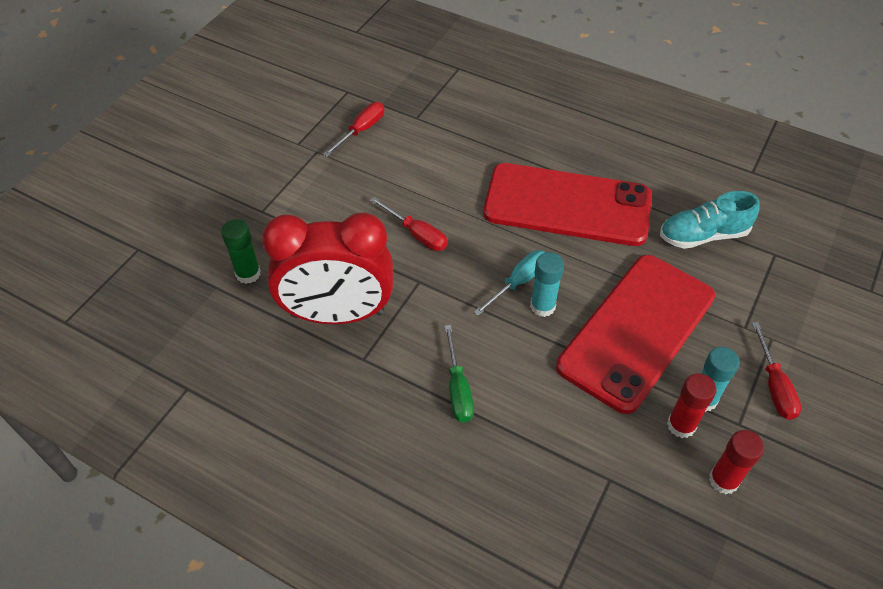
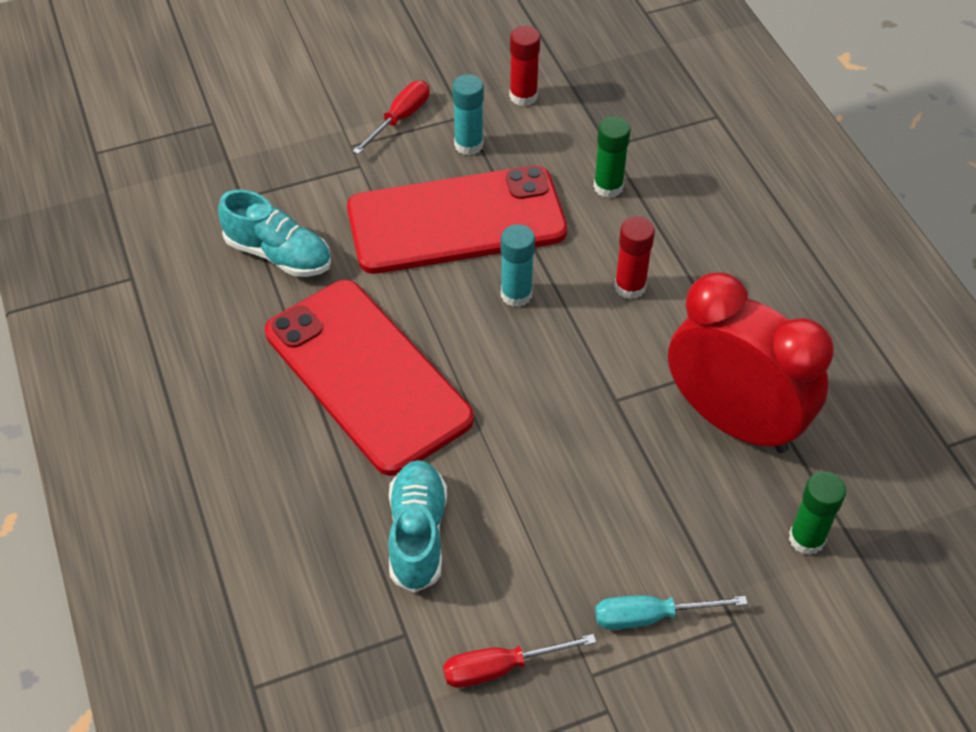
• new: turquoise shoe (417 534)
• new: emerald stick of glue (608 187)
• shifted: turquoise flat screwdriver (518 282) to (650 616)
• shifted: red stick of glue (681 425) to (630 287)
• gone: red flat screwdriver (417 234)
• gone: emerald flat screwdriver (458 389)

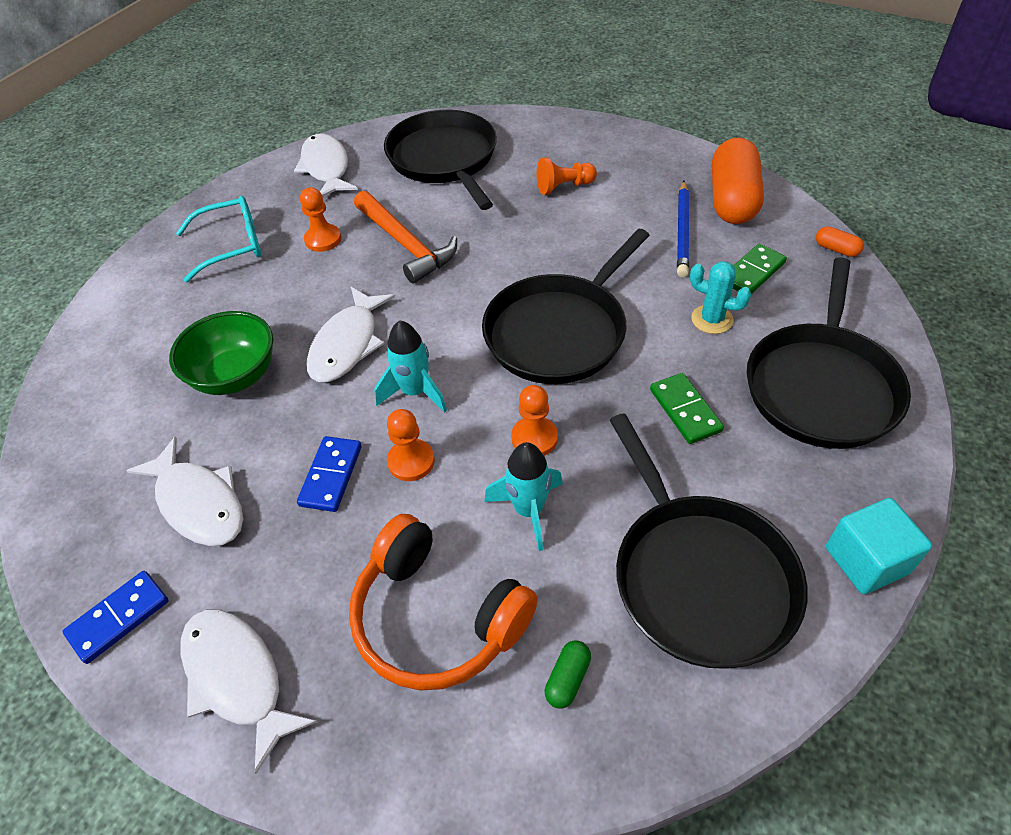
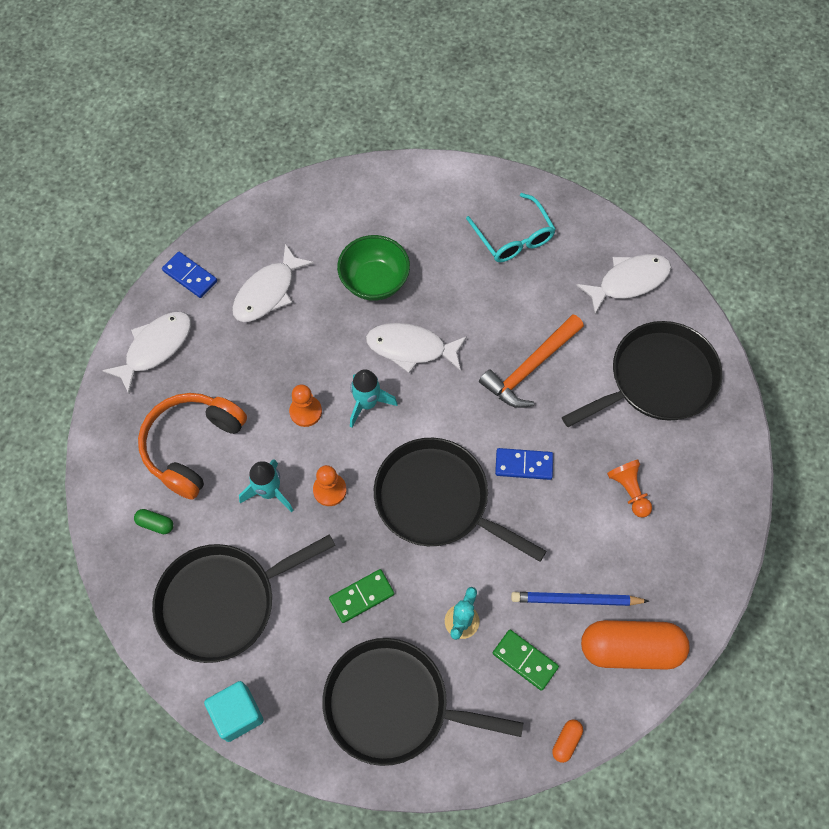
• shifted: cobalt domino tile (331 476) to (524 465)
• gone: bright orange pawn (323 239)

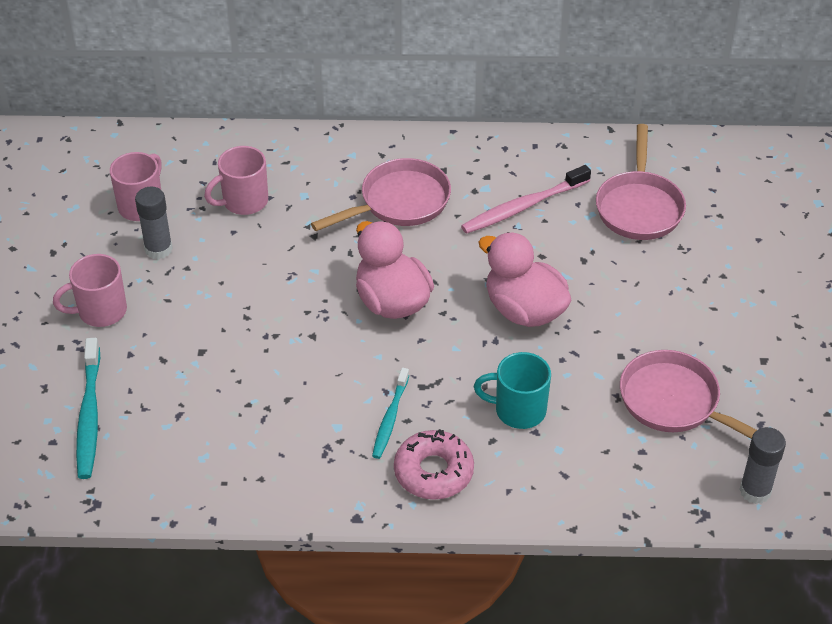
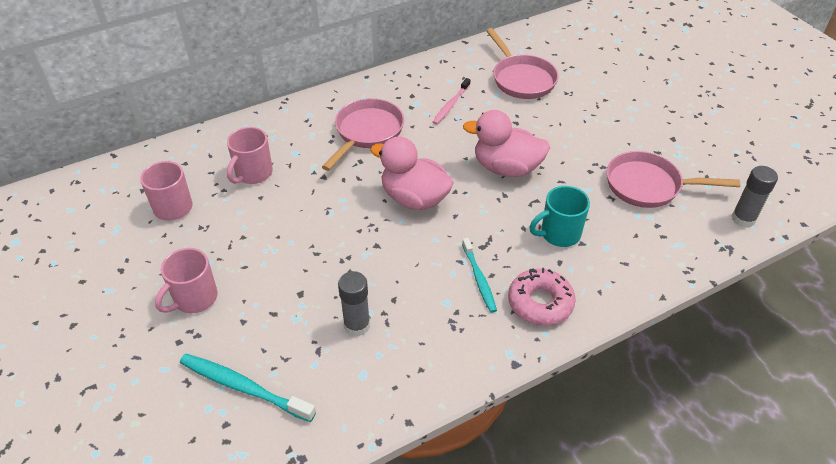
• rotated: turquoise toothbrush (89 416) = (243 387) 150 degrees clockwise
• shifted: ash-grey stick of glue (158 249) to (357 325)
• scaled: rose-pink toothbrush (523 207) = (450 105) x0.66

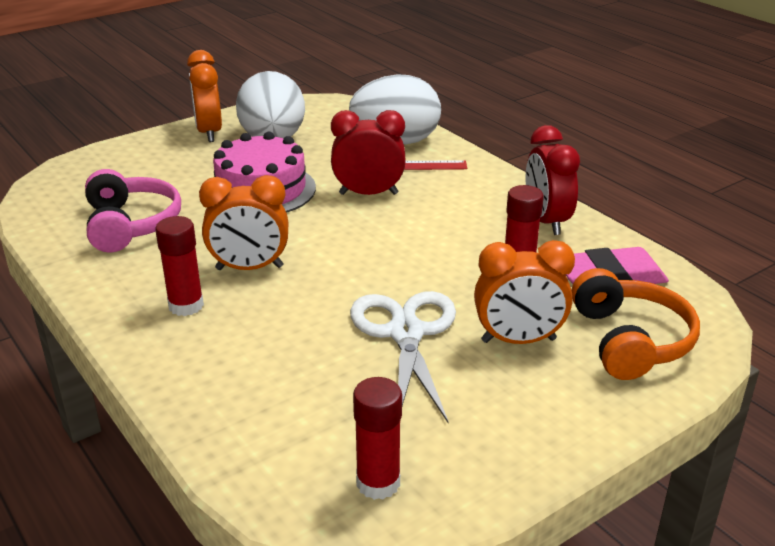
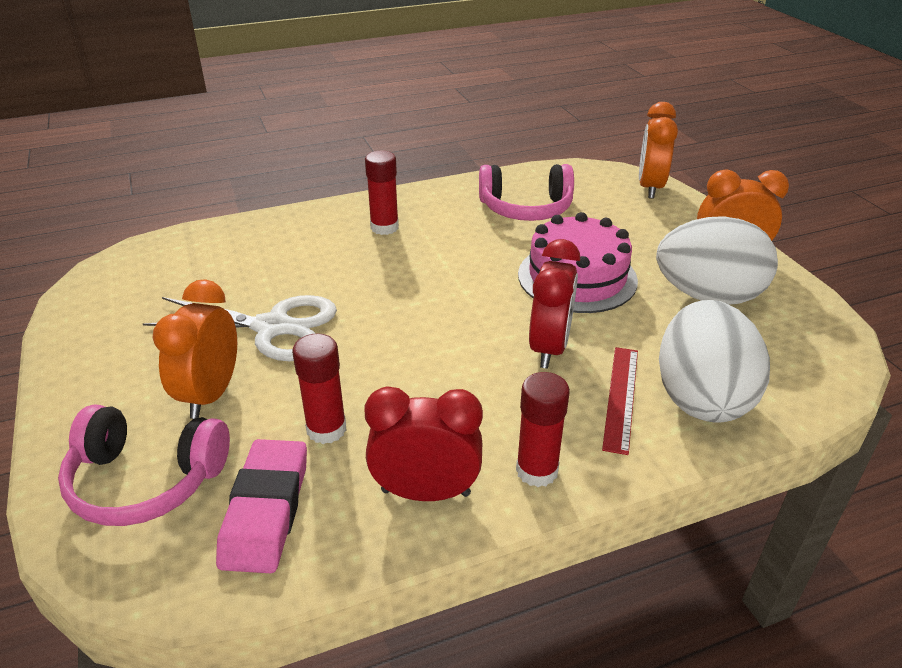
• repainted: bright orange over-ear headphones (630 340) to rose-pink over-ear headphones (146 480)
• shifted: red stick of glue (378 483) to (537 470)
• shifted: bright orange clock (249 268) to (650 187)

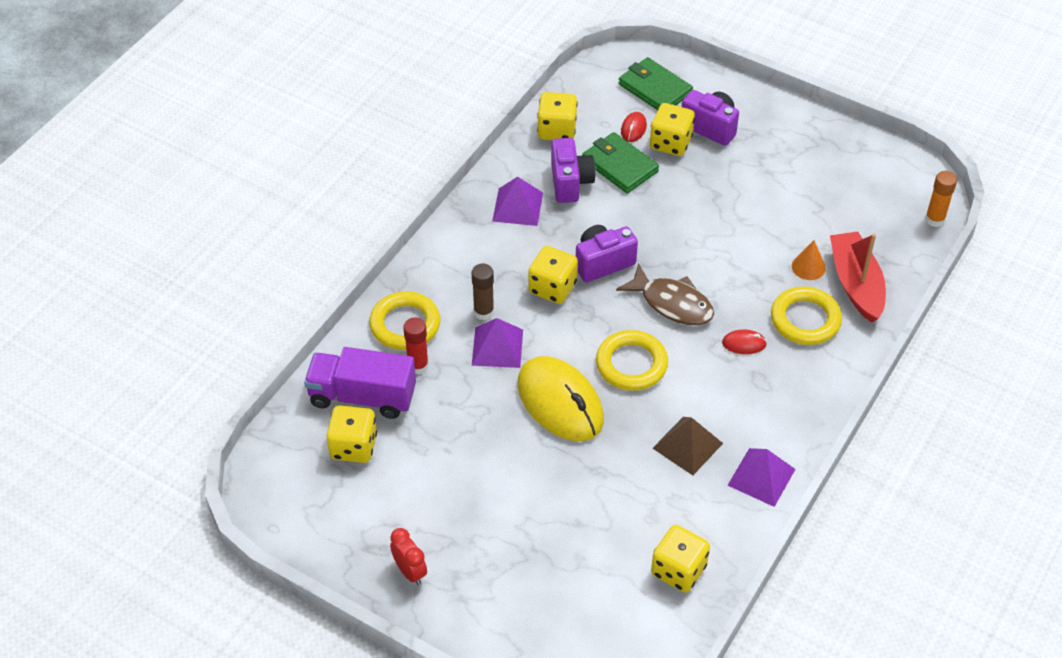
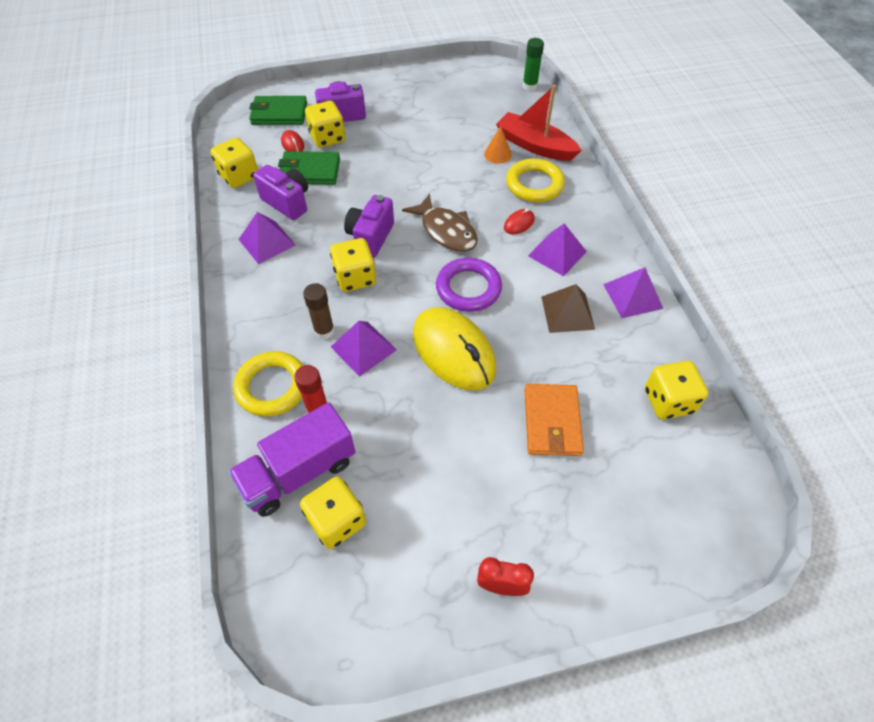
• rotated: dark brown fish (672 303) = (446 231) 60 degrees clockwise
• rotated: bright yellow PC mouse (560 402) = (453 351) 45 degrees clockwise
• repainted: bright yellow torus (631 364) to royal purple torus (468 288)
• repainted: bright orange stick of glue (935 219) to emerald stick of glue (529 86)
• new: bright orange billfold (552 422)
• new: royal purple pyramid shape (557 253)

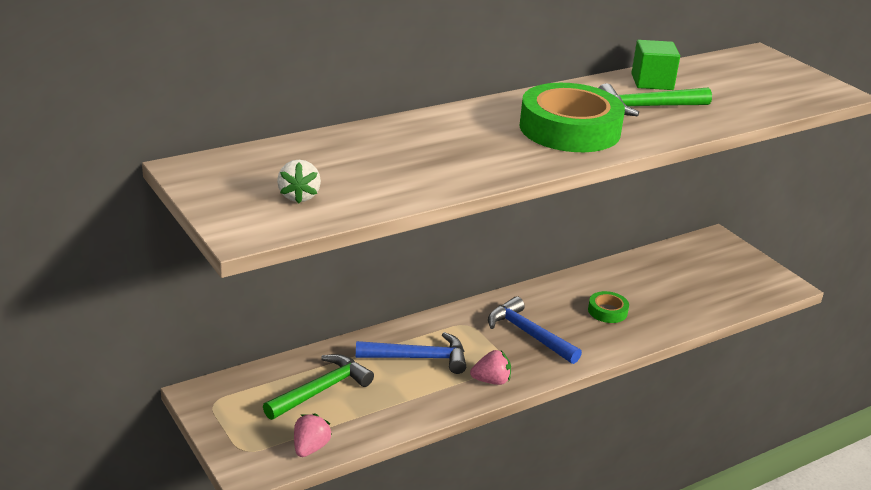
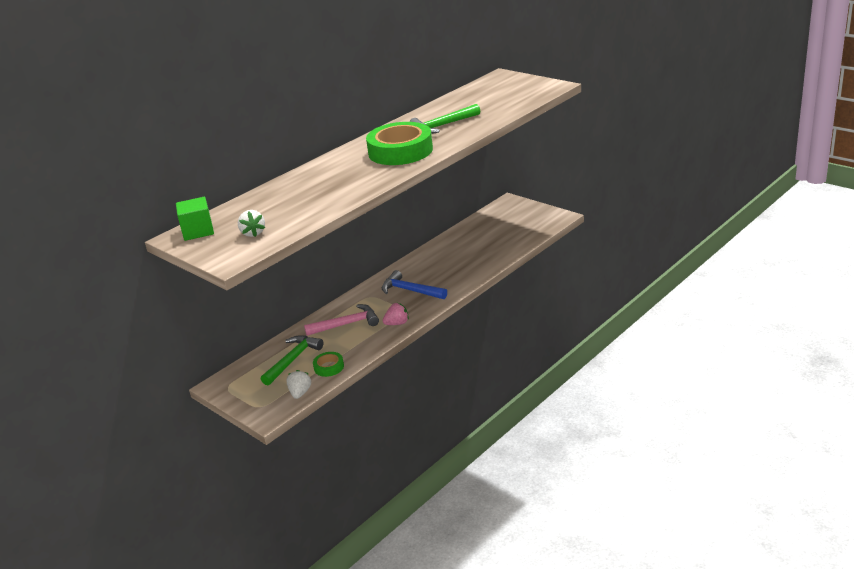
• shifted: emerald solid cube (652 82) to (198 231)
• repainted: rose-pink berry (310 448) to white berry (300 393)
• repainted: cobalt carpenter's hammer (418 358) to rose-pink carpenter's hammer (347 324)
• shifted: emerald sticky tape (607 311) to (329 367)

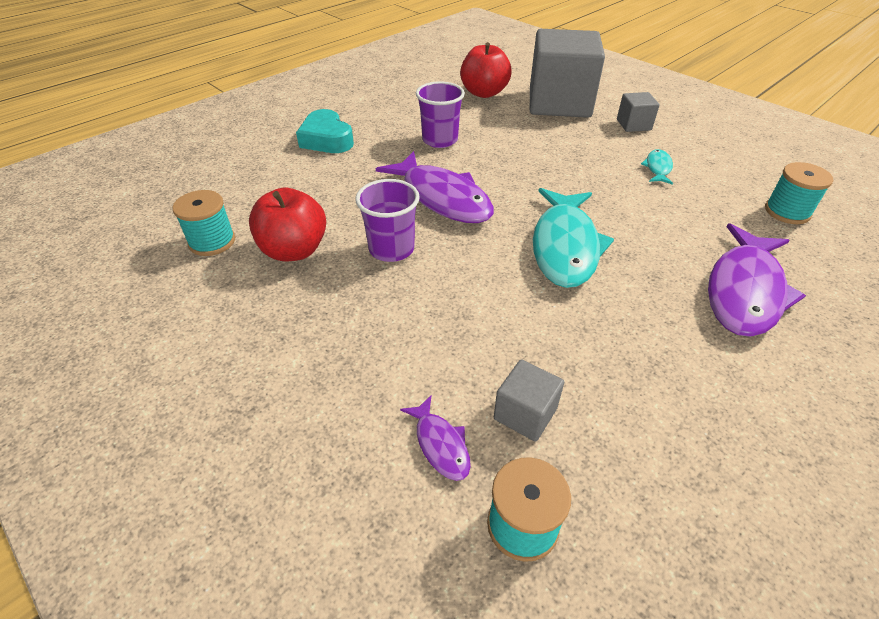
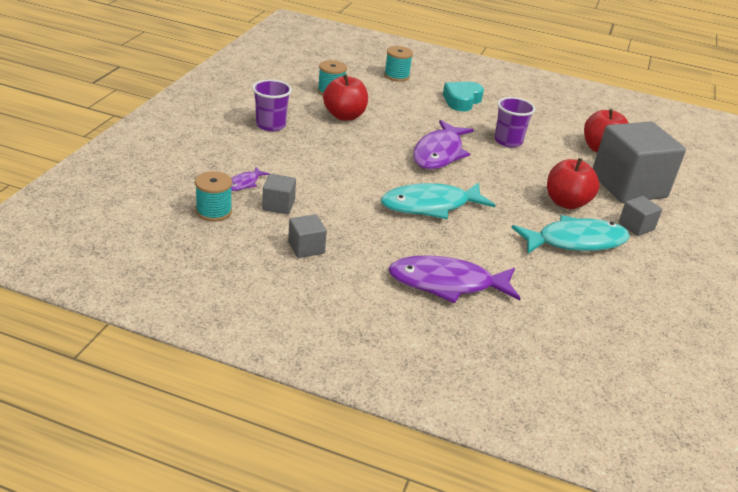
• shifted: royal purple cup (391 249) to (270 125)
• new: ash-grey solid cube (306 248)
• shifted: turquoise bobbin (787 212) to (396 76)
• scaled: turquoise fish (657 168) = (575 241) x2.18
• new: red apple (566 203)

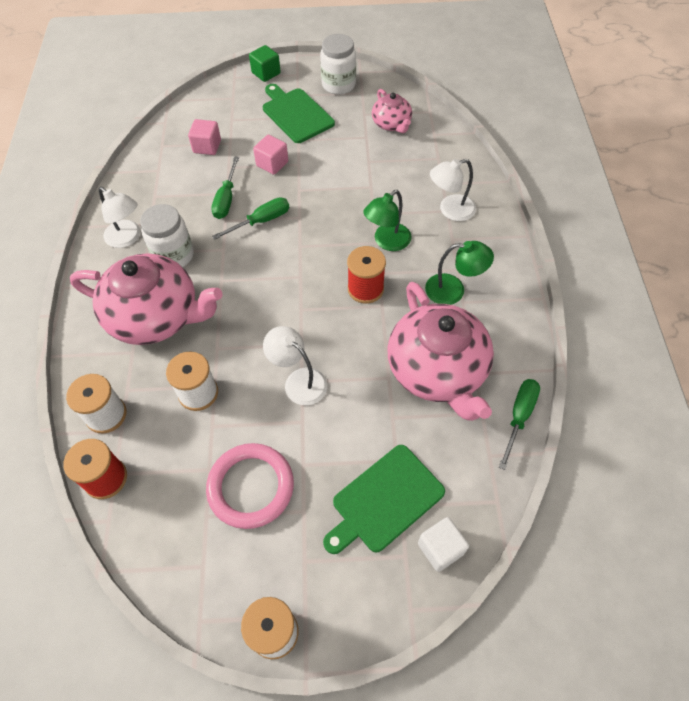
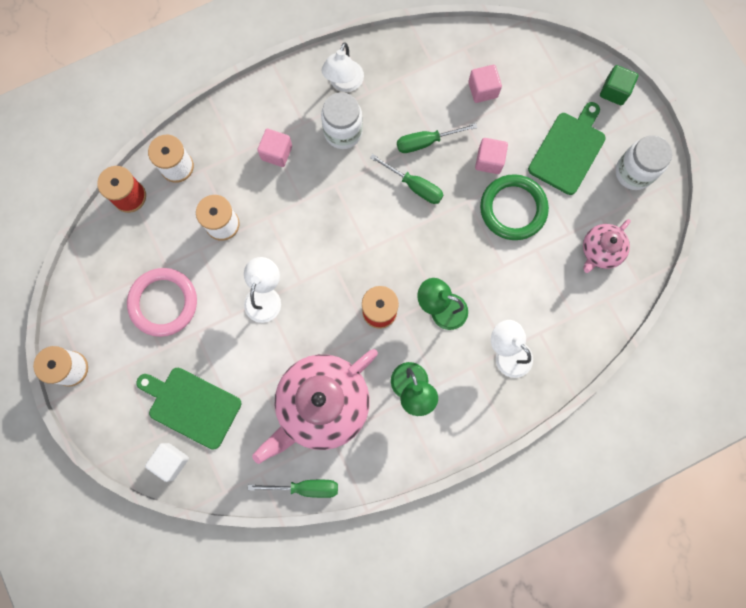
• swapped: rose-pink tea pot (156 316) to rose-pink solid cube (276 153)
• new: emerald torus (513 209)

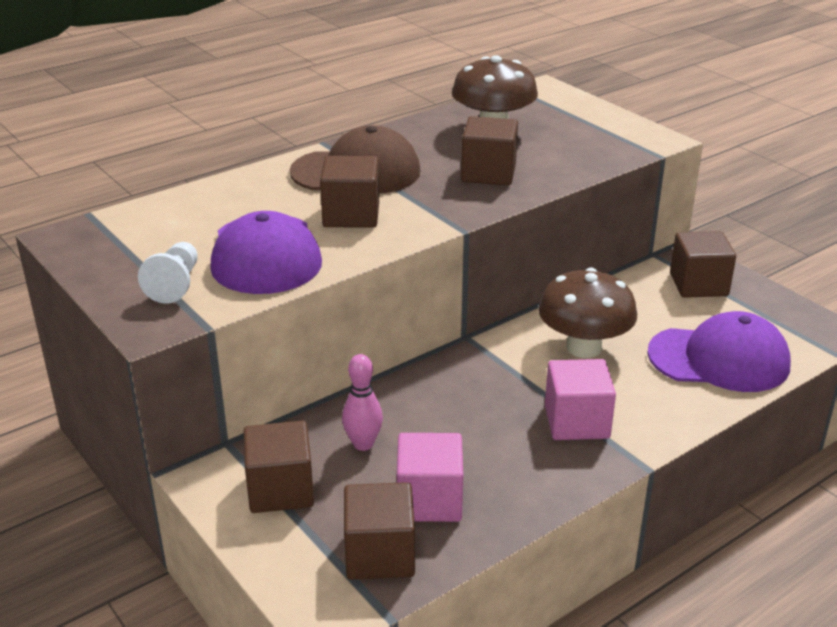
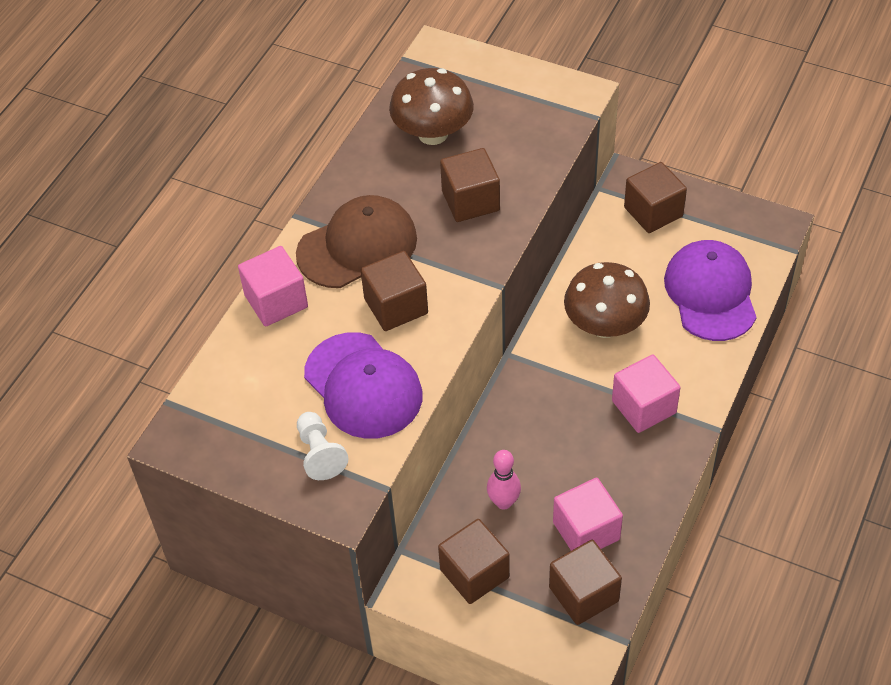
• new: rose-pink solid cube (276 301)
• rotated: royal purple cap (719 359) = (710 293) 75 degrees counterclockwise

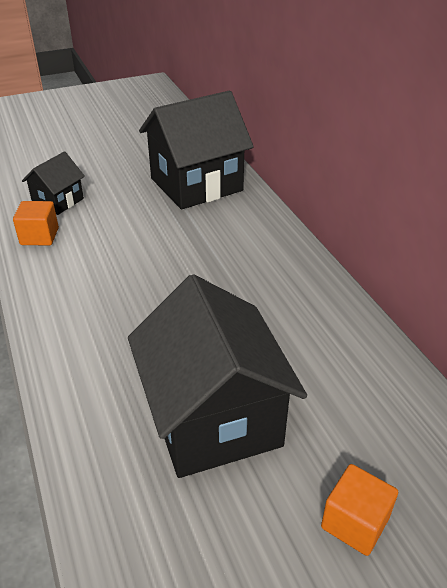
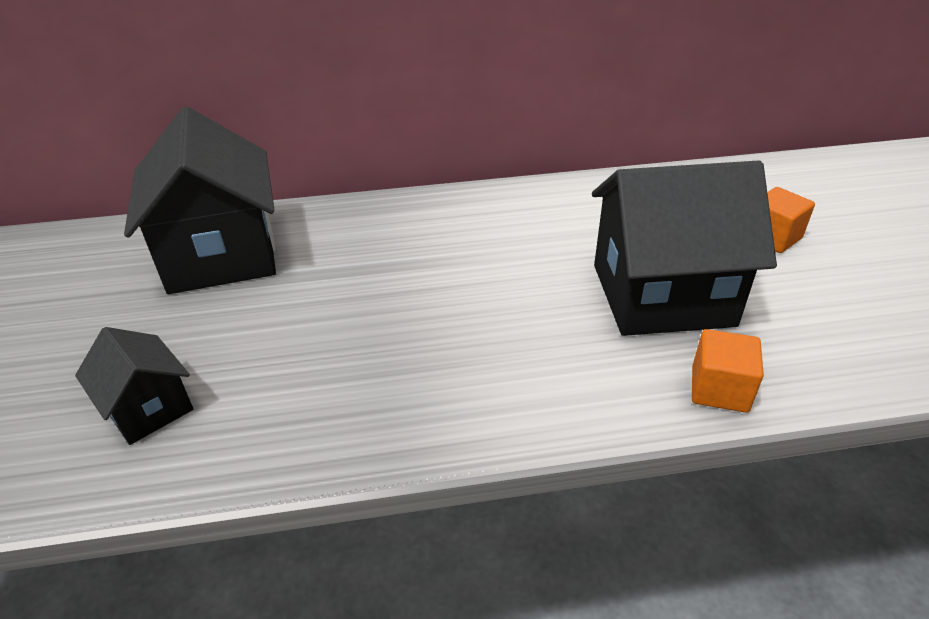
• shifted: bright orange solid cube (39 236) to (719 389)

